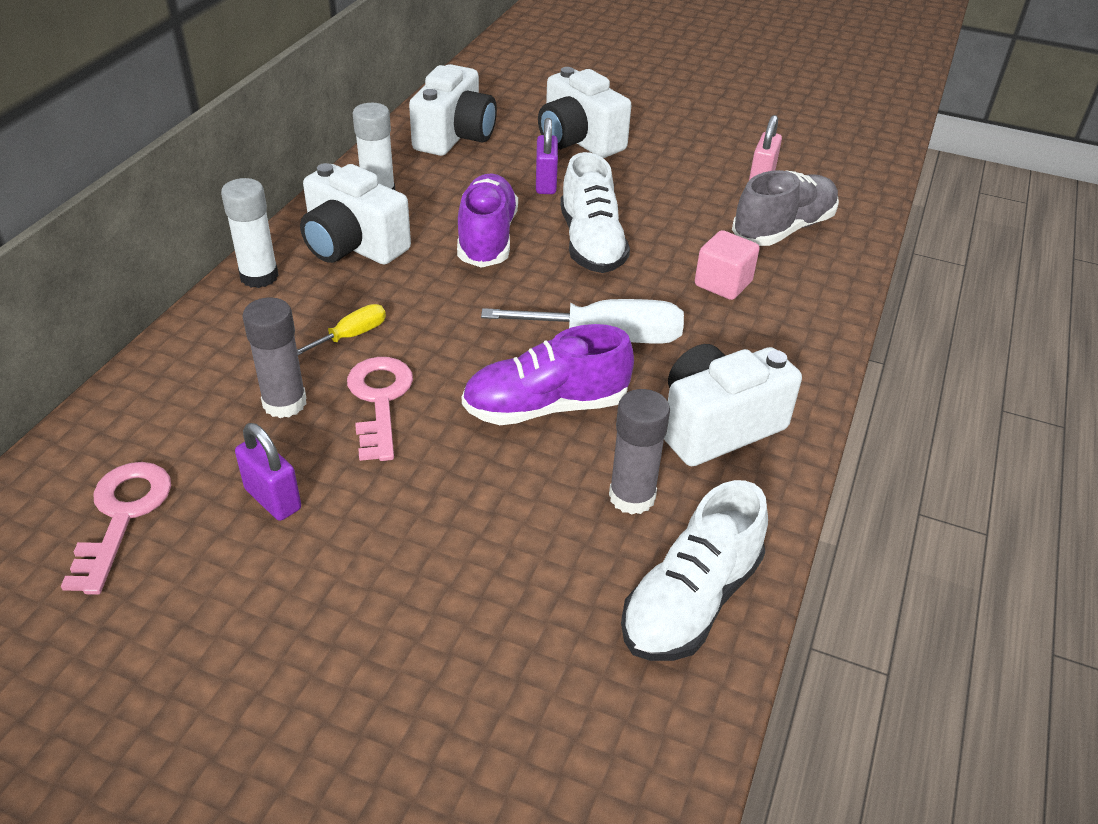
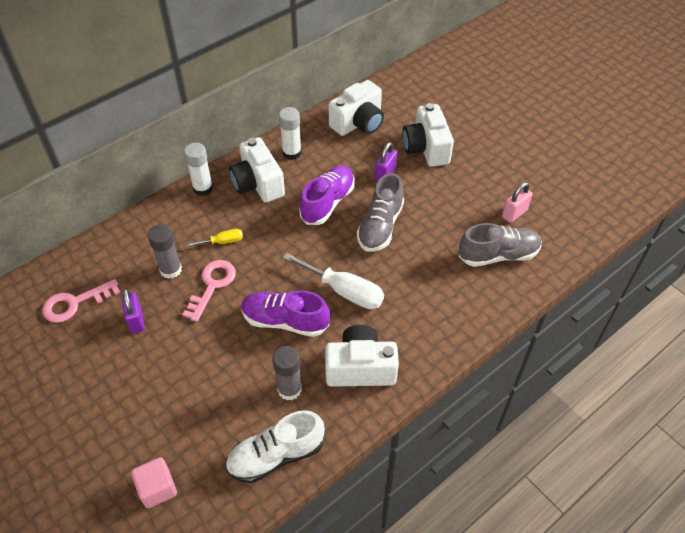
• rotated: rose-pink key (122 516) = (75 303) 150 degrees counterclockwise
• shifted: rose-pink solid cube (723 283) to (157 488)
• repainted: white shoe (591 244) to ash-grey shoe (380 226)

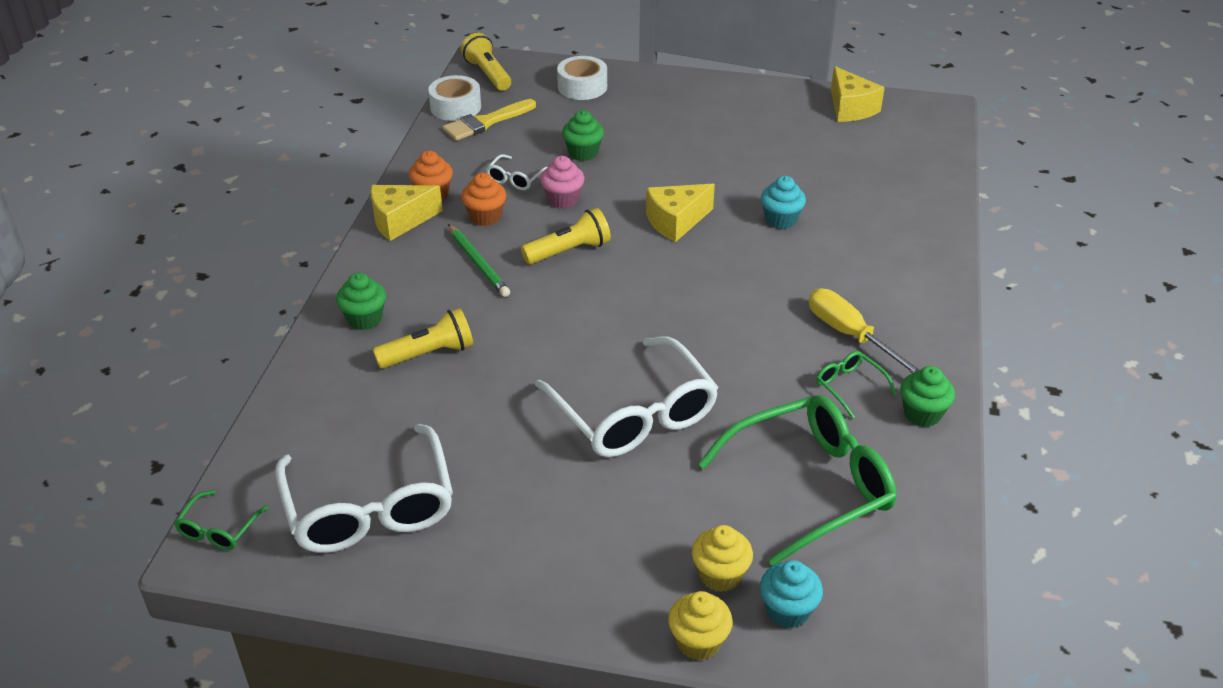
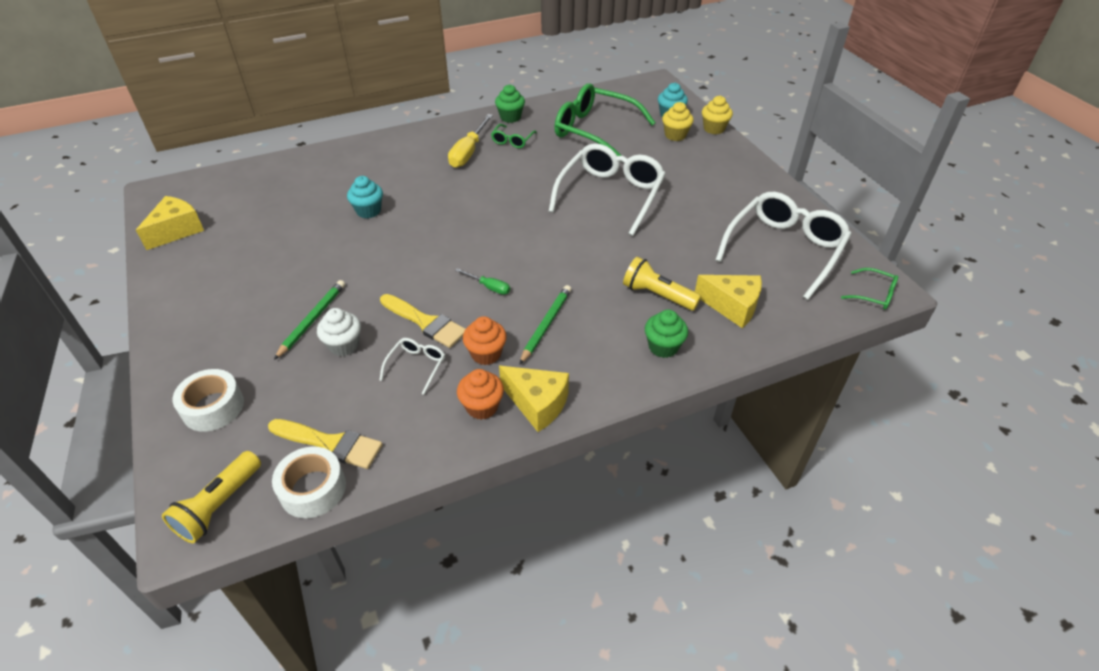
• new: emerald pencil (312 320)
• repainted: emerald fairy cake (583 153) to white fairy cake (344 345)
• rotated: white eyeglasses (515 179) = (416 366) 60 degrees counterclockwise
• swapped: rose-pink fairy cake (563 199) to bright yellow paintbrush (425 322)
• swapped: bright yellow torch (569 251) to emerald flat screwdriver (489 287)
• shifted: bright yellow cheese (676 222) to (732 306)
• rotated: emerald eyeglasses (219 529) = (874 294) 45 degrees clockwise

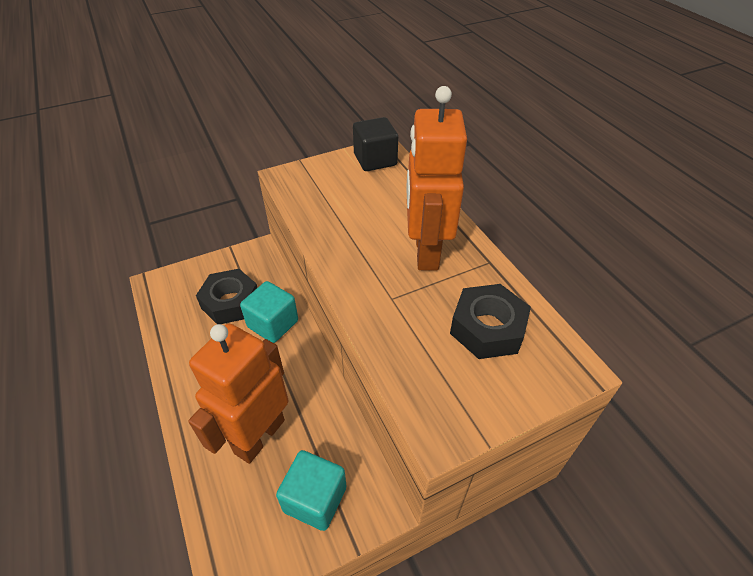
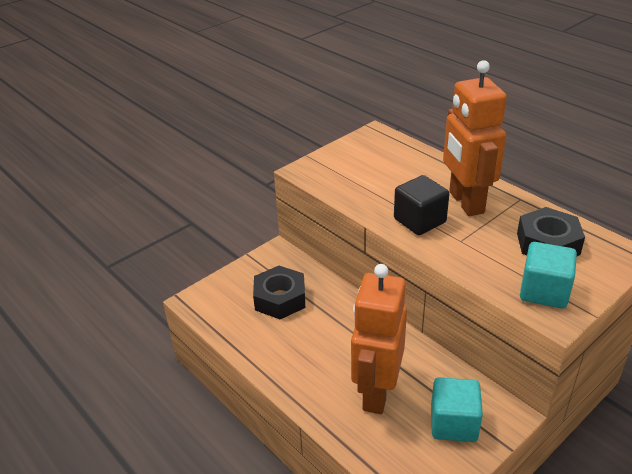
• shifted: jet-black solid cube (375 160) to (419 221)
• shifted: turquoise solid cube (273 324) to (544 291)

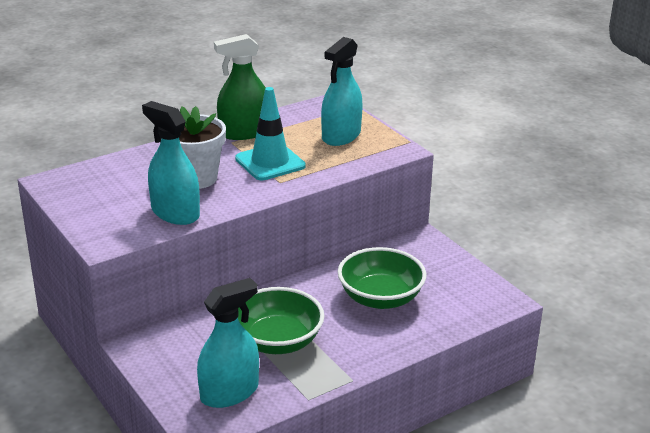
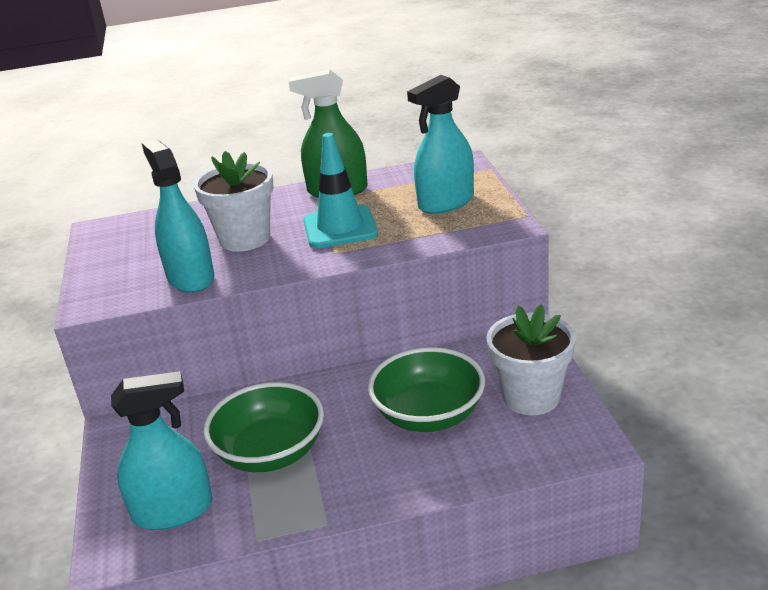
• new: white potted plant (531 397)

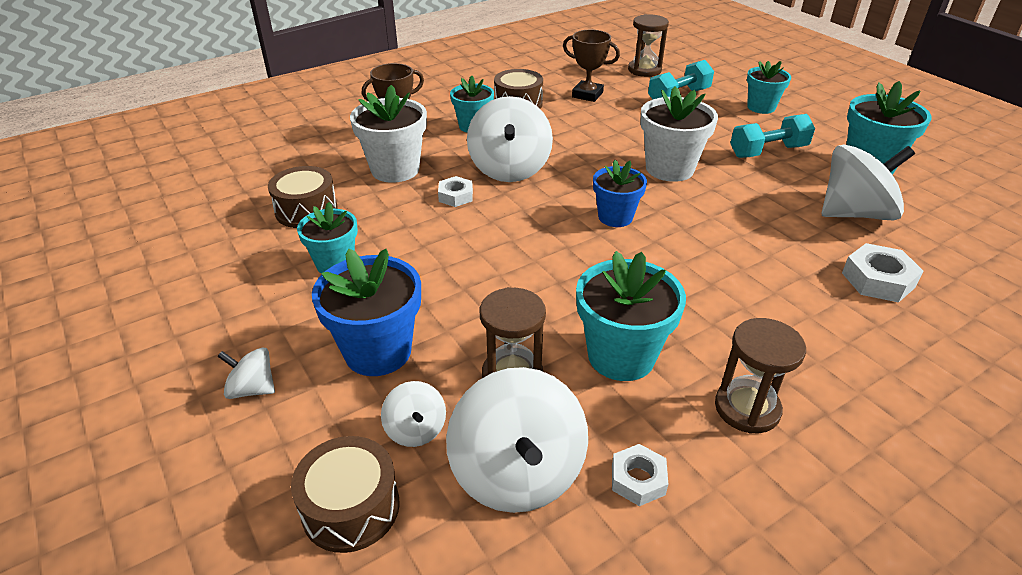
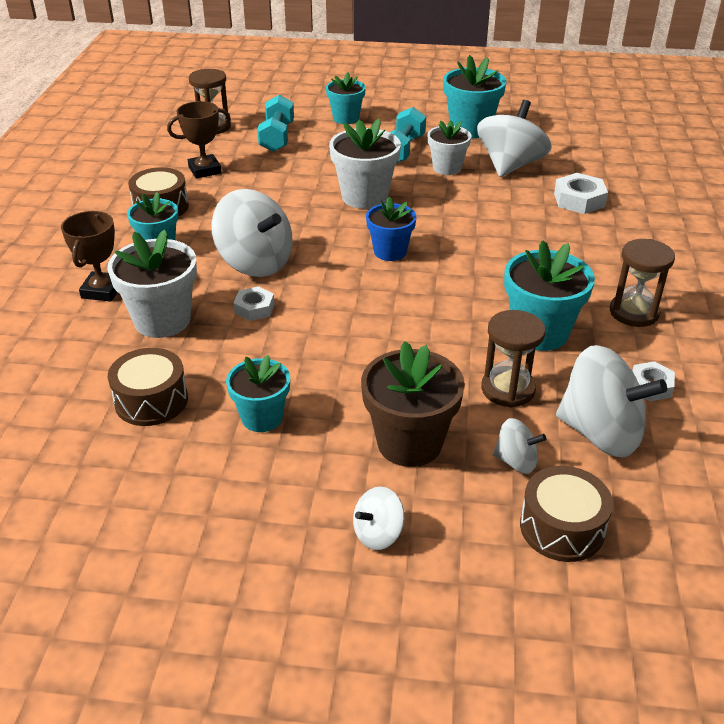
• repainted: cobalt potted plant (378 351) to dark brown potted plant (409 443)
• new: white potted plant (447 168)

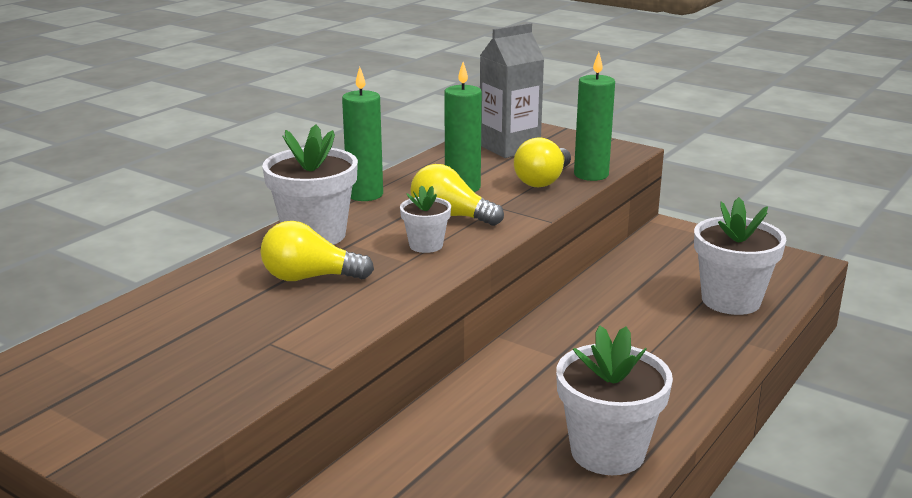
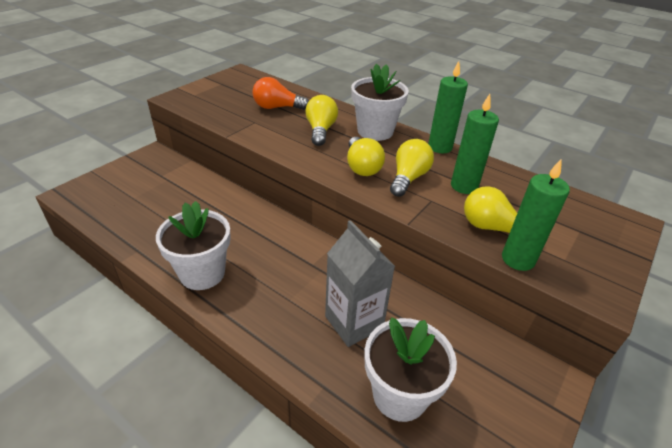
• new: bright orange lightbulb (277 107)
• shifted: ash-grey milk carton (509 147) to (354 322)
• swapped: white potted plant (426 245) to bright yellow lightbulb (362 167)

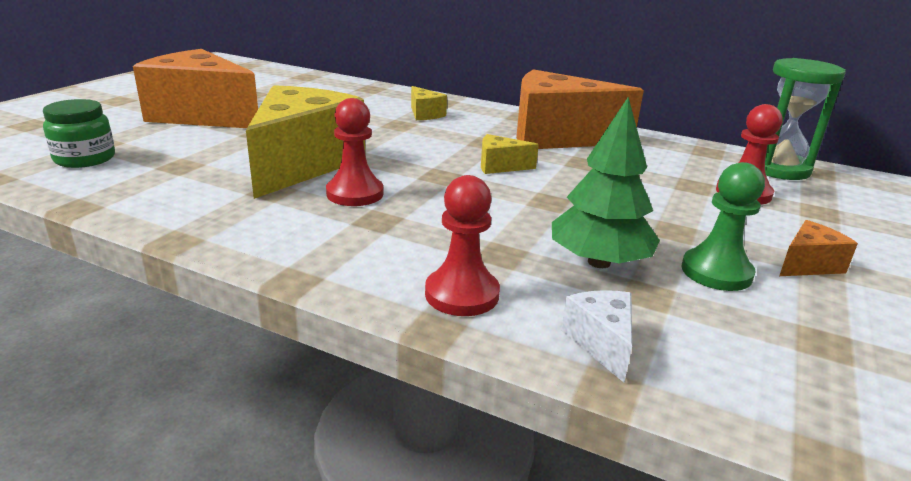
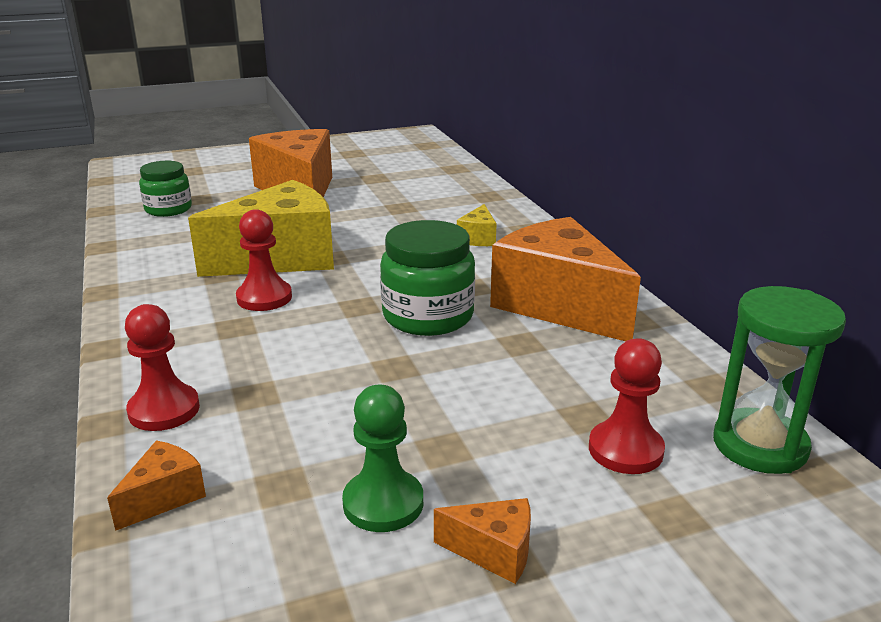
• repainted: white cheese (601 343) to bright orange cheese (164 497)
• swapped: bright yellow cheese (500 166) to emerald jar (428 316)
• gone: emerald tree (599 262)

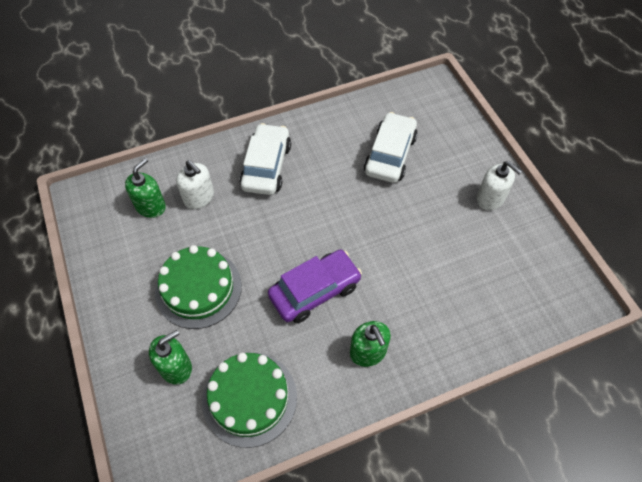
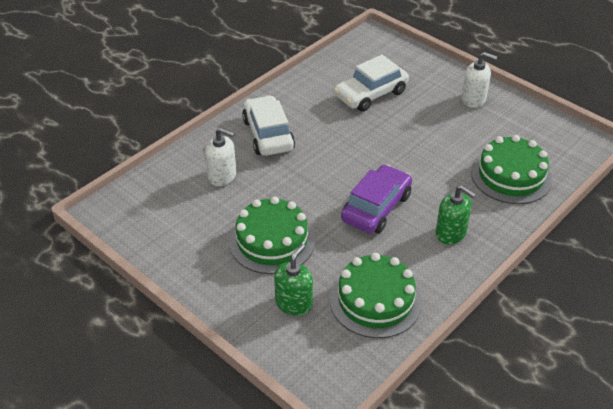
• rotated: white car (390 155) = (371 94) 120 degrees counterclockwise
• new: emerald layer cake (511 176)
• gone: emerald soap pump (150 206)

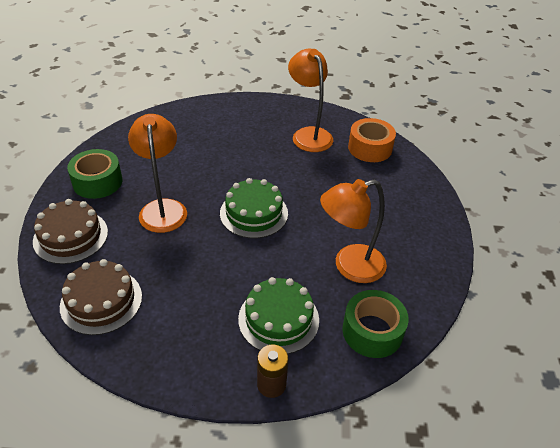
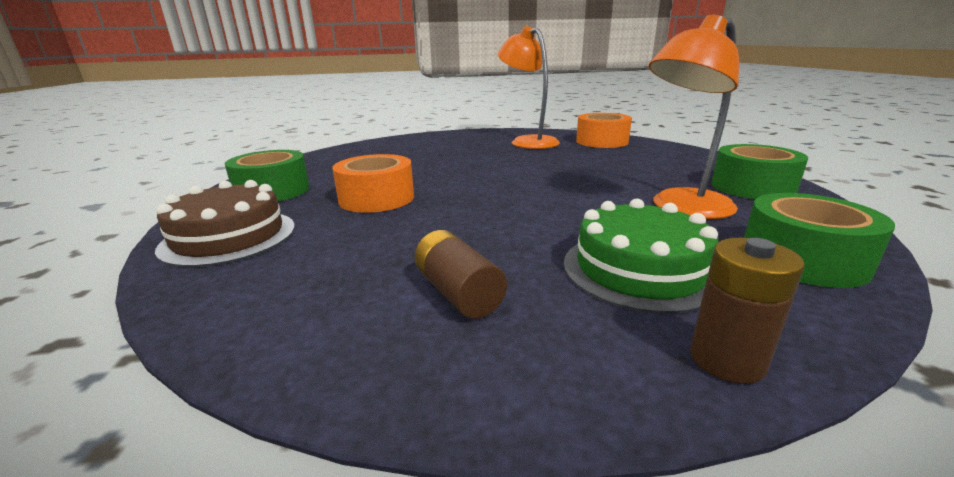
• swapped: bright orange desk lamp (163 208) to bright orange sticky tape (376 198)
• new: dark brown battery (458 293)
• new: emerald sticky tape (752 187)
• gone: dark brown layer cake (101 301)
• gone: emerald layer cake (254 213)

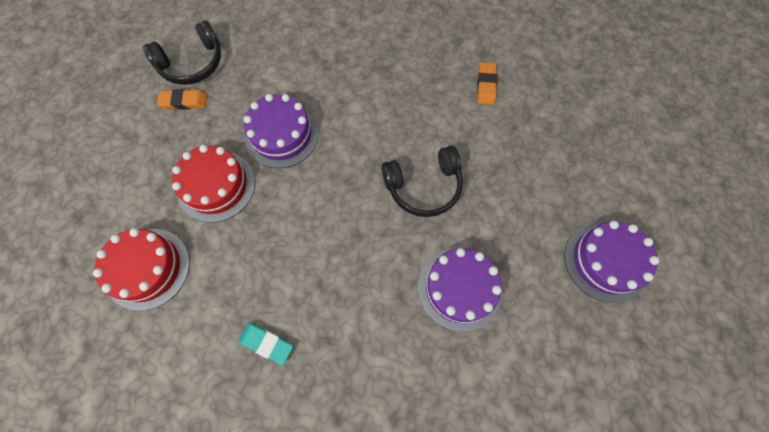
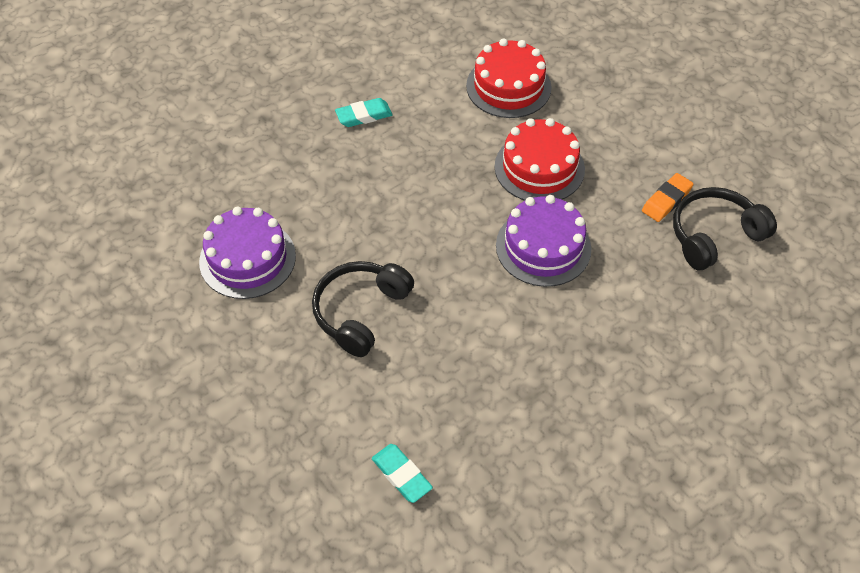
• repainted: bright orange gum eraser (486 85) to turquoise gum eraser (401 475)
• rotated: jet-black over-ear headphones (192 63) = (714 235) 45 degrees clockwise
• gone: royal purple layer cake (605 261)

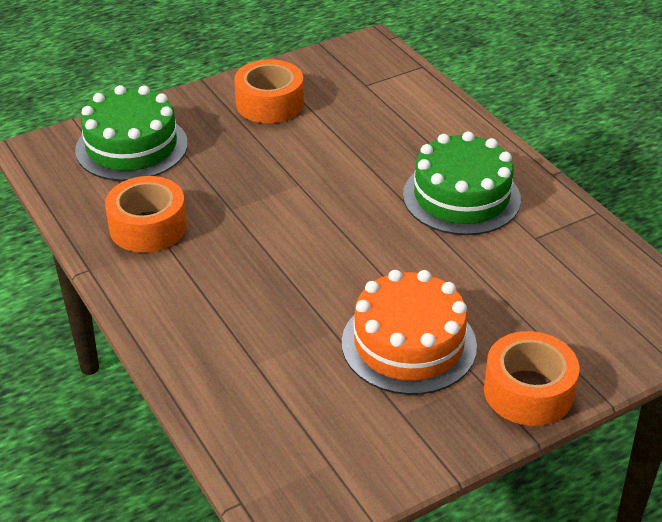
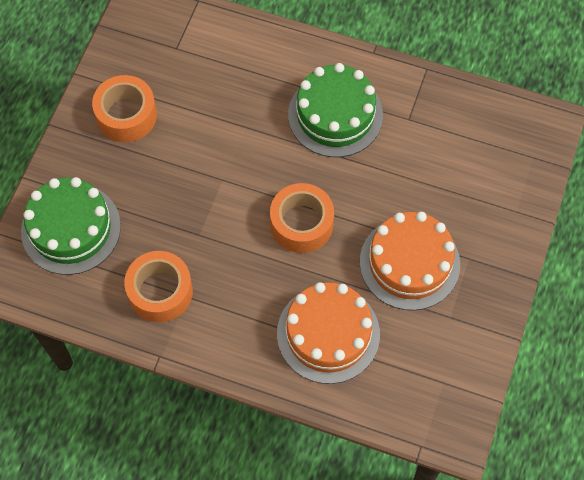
• shifted: bright orange sticky tape (528 391) to (301 224)
• new: bright orange layer cake (328 334)

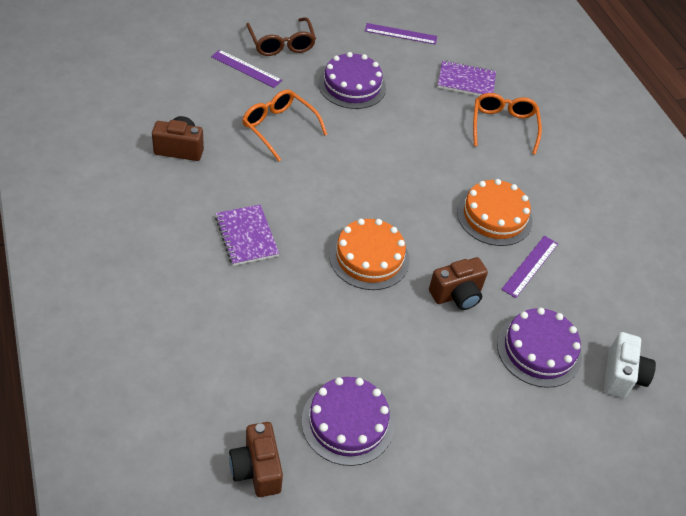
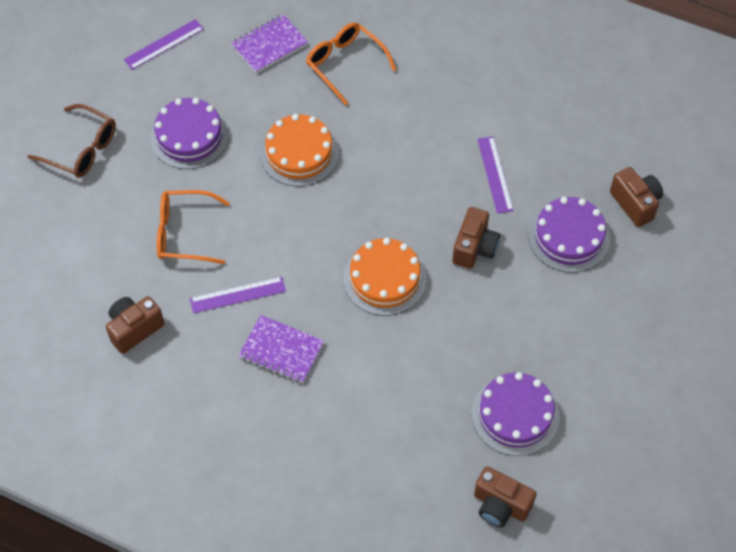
• shifted: royal purple straightedge (246 68) to (237 295)
• shifted: bright orange layer cake (494 216) to (299 153)
• repainted: white photo camera (622 376) to dark brown photo camera (635 203)

